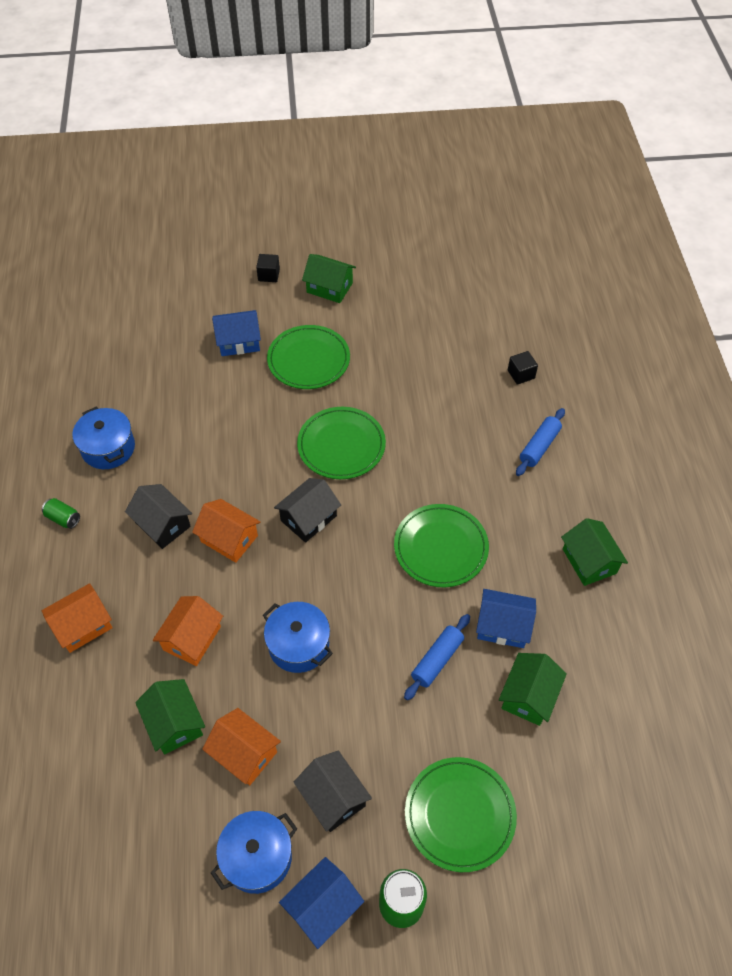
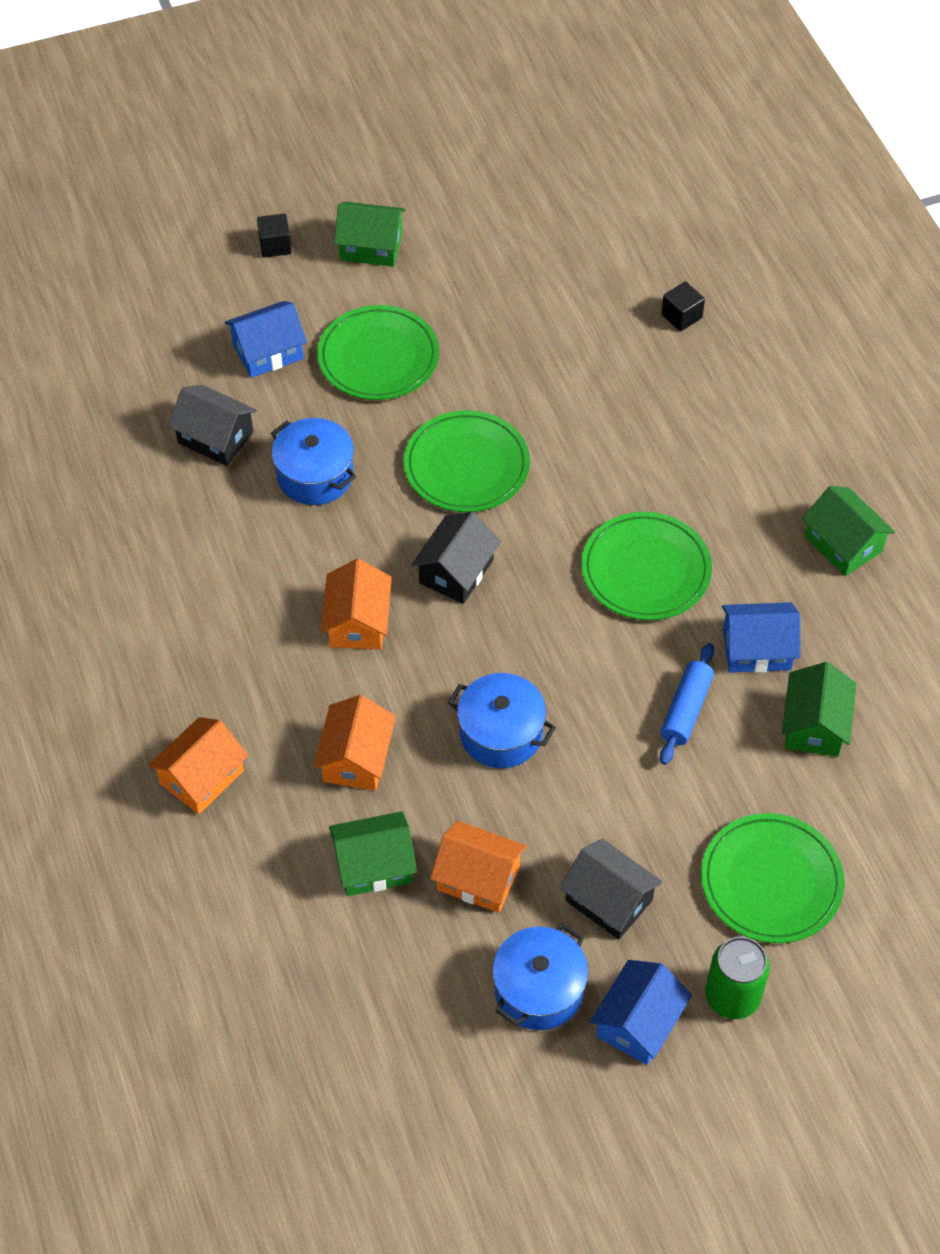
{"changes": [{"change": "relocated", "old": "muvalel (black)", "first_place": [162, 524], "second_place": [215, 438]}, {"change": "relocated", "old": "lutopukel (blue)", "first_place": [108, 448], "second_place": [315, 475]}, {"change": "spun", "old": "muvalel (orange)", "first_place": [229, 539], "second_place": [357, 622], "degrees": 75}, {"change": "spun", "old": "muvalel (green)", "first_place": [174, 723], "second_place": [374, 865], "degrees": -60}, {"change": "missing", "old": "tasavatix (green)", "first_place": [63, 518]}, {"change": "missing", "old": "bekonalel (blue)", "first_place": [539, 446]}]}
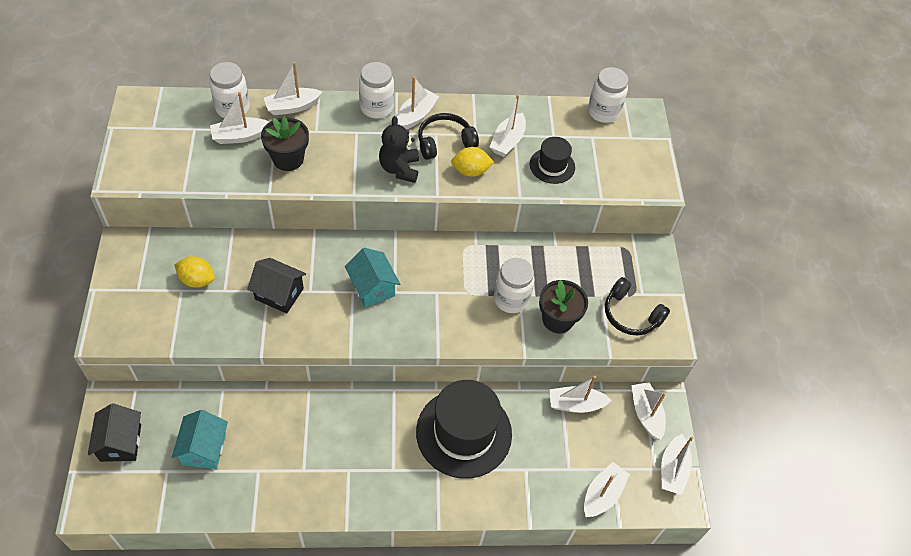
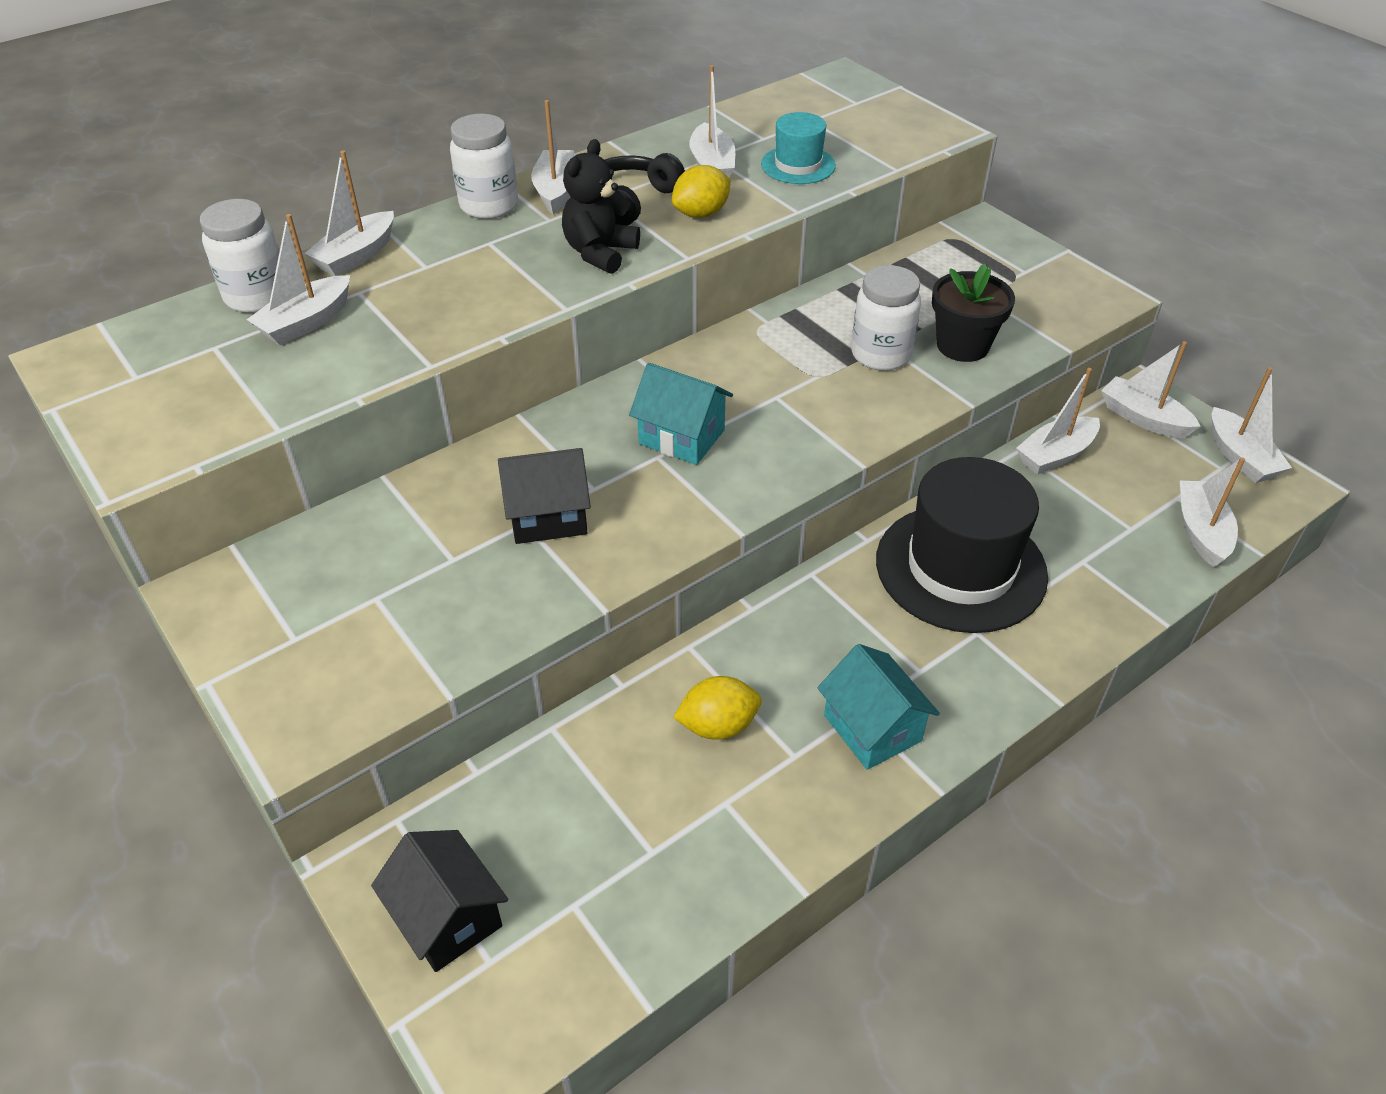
{"changes": [{"change": "spun", "old": "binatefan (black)", "first_place": [399, 169], "second_place": [600, 253], "degrees": 60}, {"change": "relocated", "old": "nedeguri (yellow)", "first_place": [197, 280], "second_place": [718, 725]}, {"change": "colour", "old": "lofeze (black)", "new": "lofeze (turquoise)", "first_place": [552, 166], "second_place": [798, 165]}, {"change": "relocated", "old": "muvalel (turquoise)", "first_place": [204, 449], "second_place": [872, 728]}, {"change": "missing", "old": "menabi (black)", "first_place": [288, 159]}, {"change": "missing", "old": "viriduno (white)", "first_place": [603, 112]}, {"change": "missing", "old": "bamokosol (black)", "first_place": [631, 314]}]}
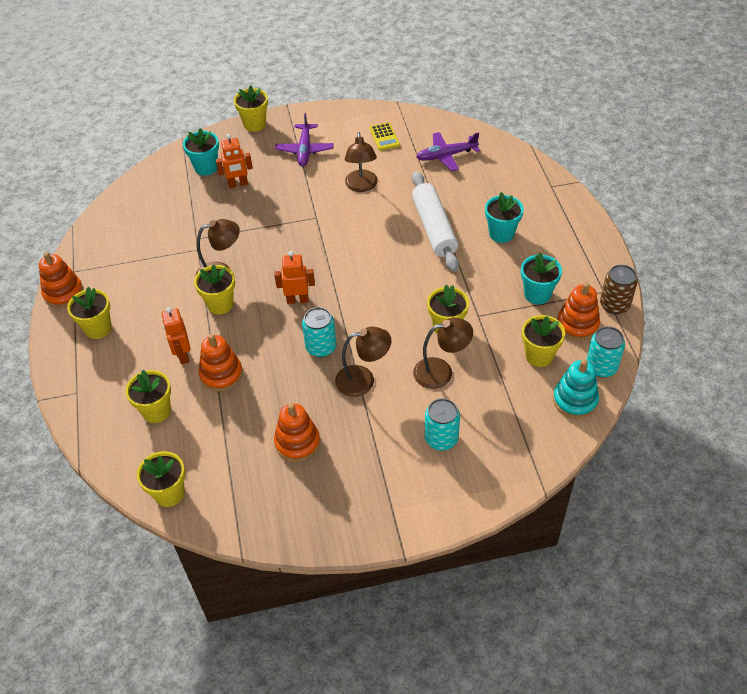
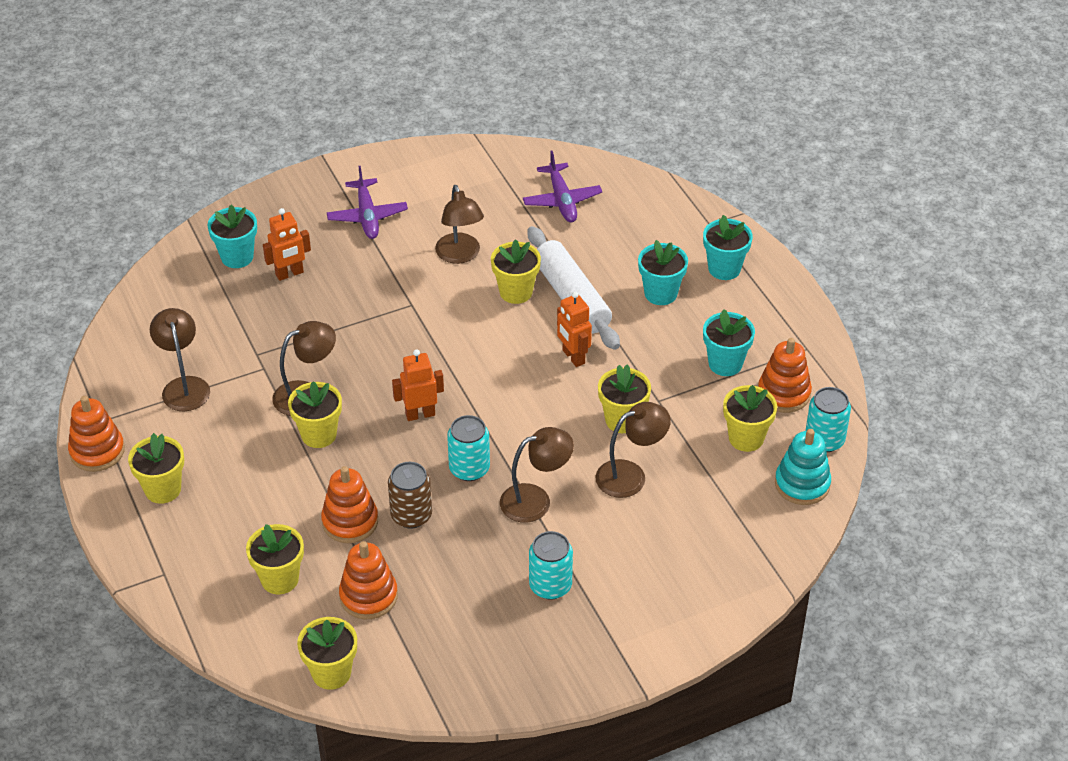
{"changes": [{"change": "appeared", "new": "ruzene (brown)", "second_place": [184, 386]}, {"change": "relocated", "old": "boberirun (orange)", "first_place": [297, 443], "second_place": [368, 596]}, {"change": "relocated", "old": "tasavatix (brown)", "first_place": [614, 305], "second_place": [411, 515]}, {"change": "relocated", "old": "menabi (yellow)", "first_place": [254, 124], "second_place": [516, 292]}, {"change": "spun", "old": "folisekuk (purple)", "first_place": [446, 155], "second_place": [561, 200], "degrees": -75}, {"change": "relocated", "old": "tasavatix (turquoise)", "first_place": [441, 439], "second_place": [550, 585]}, {"change": "relocated", "old": "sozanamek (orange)", "first_place": [182, 355], "second_place": [573, 357]}, {"change": "appeared", "new": "menabi (turquoise)", "second_place": [724, 269]}, {"change": "missing", "old": "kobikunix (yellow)", "first_place": [384, 137]}]}
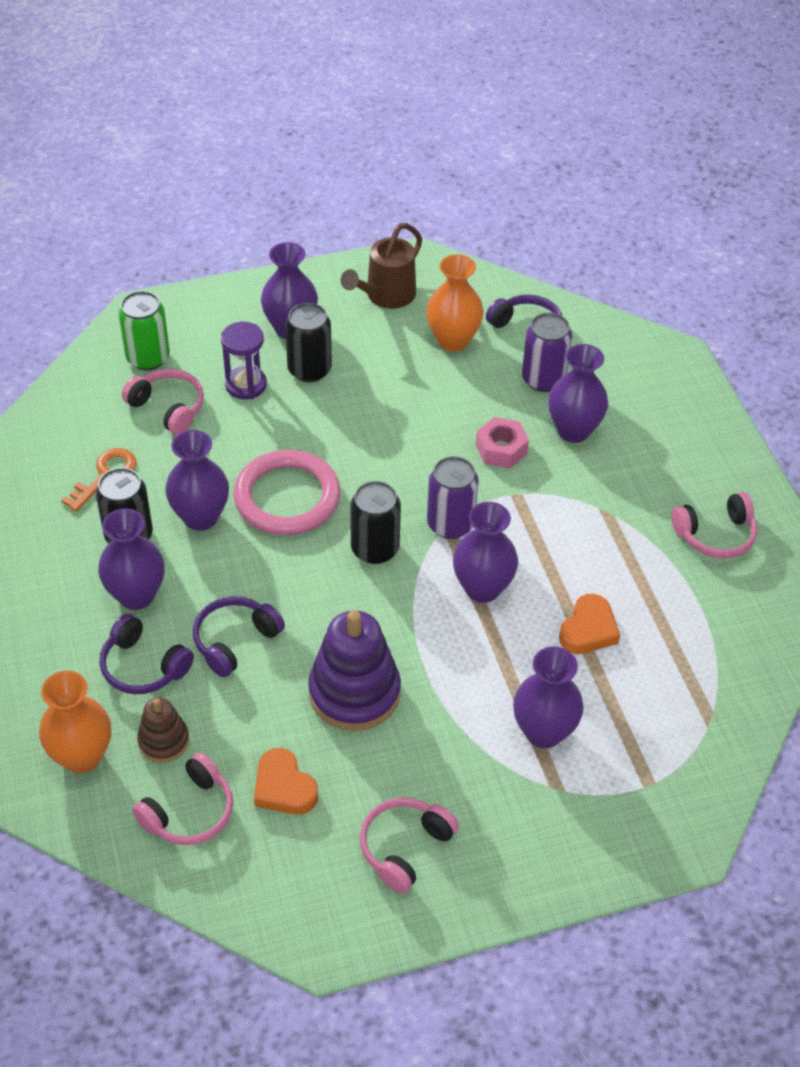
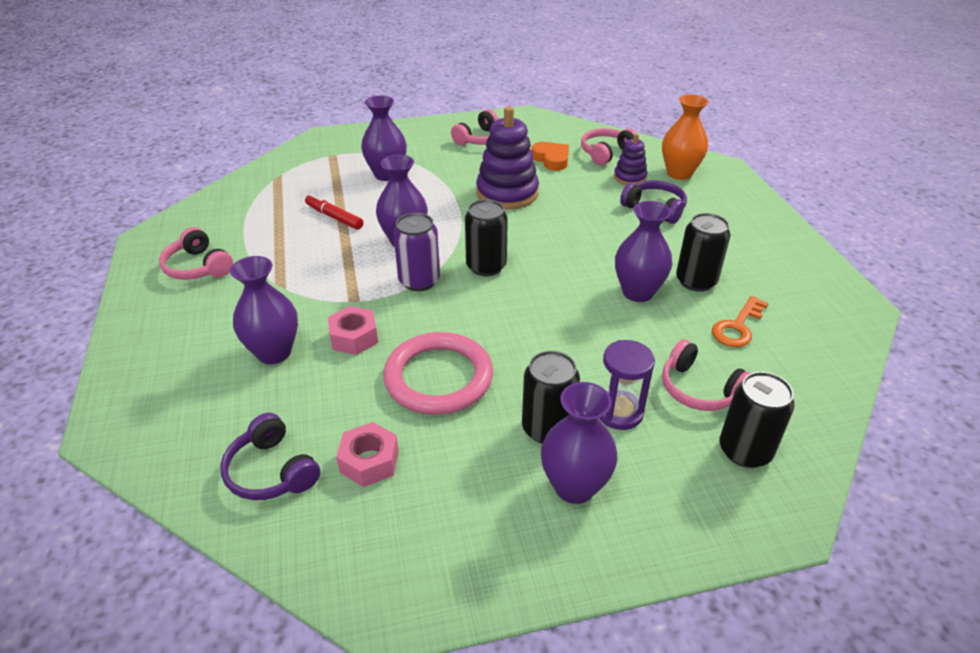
{"changes": [{"change": "spun", "old": "bamokosol (pink)", "first_place": [715, 535], "second_place": [198, 267], "degrees": -120}, {"change": "exchanged", "old": "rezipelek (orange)", "new": "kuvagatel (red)", "first_place": [588, 629], "second_place": [334, 217]}, {"change": "exchanged", "old": "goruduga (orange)", "new": "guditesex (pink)", "first_place": [453, 340], "second_place": [369, 461]}, {"change": "relocated", "old": "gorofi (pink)", "first_place": [287, 497], "second_place": [438, 377]}, {"change": "colour", "old": "boberirun (brown)", "new": "boberirun (purple)", "first_place": [163, 741], "second_place": [630, 177]}, {"change": "colour", "old": "tasavatix (green)", "new": "tasavatix (black)", "first_place": [148, 358], "second_place": [745, 451]}, {"change": "missing", "old": "goruduga (purple)", "first_place": [136, 595]}, {"change": "missing", "old": "bamokosol (purple)", "first_place": [235, 641]}, {"change": "missing", "old": "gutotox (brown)", "first_place": [385, 296]}, {"change": "missing", "old": "tasavatix (purple)", "first_place": [543, 379]}]}
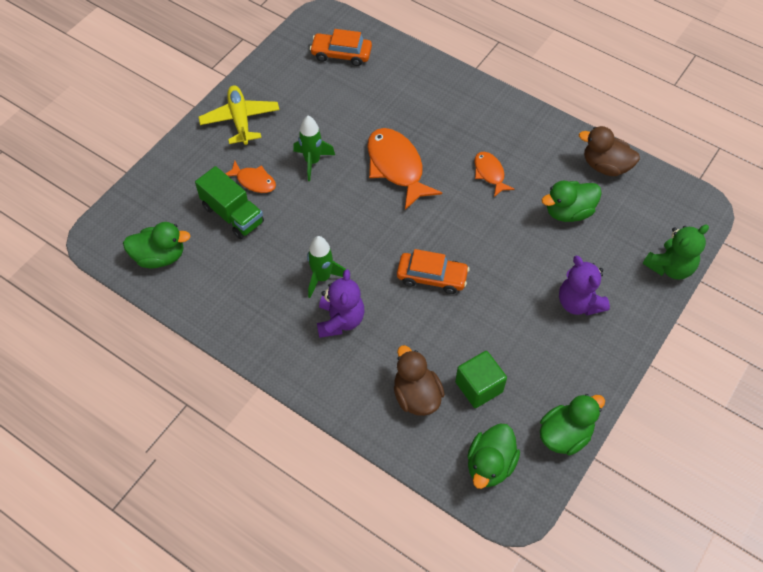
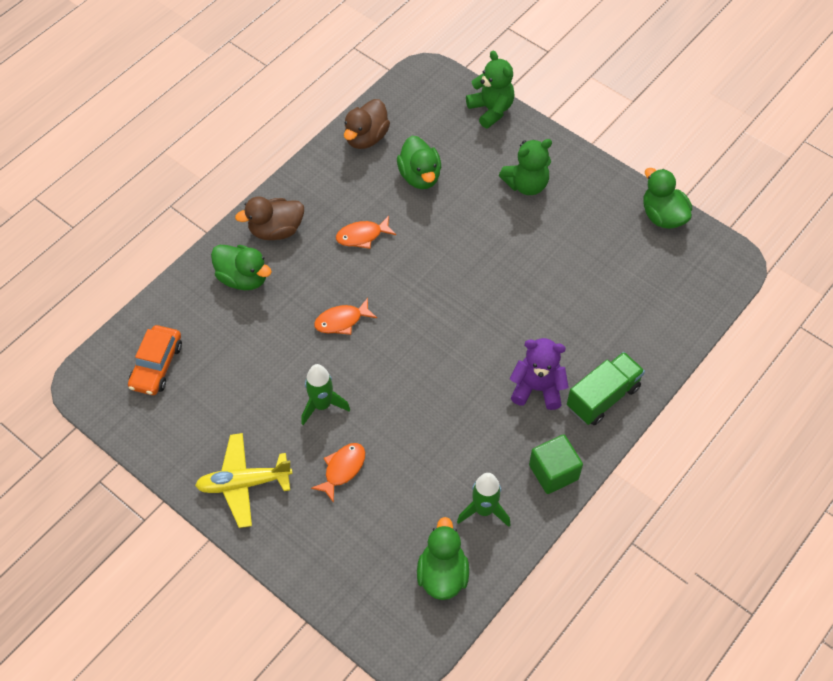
{"changes": [{"change": "relocated", "old": "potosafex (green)", "first_place": [490, 465], "second_place": [243, 278]}, {"change": "relocated", "old": "potosafex (brown)", "first_place": [416, 395], "second_place": [276, 230]}, {"change": "size", "old": "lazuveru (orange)", "first_place": [396, 167], "second_place": [341, 321], "factor": 0.55}, {"change": "relocated", "old": "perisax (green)", "first_place": [322, 278], "second_place": [484, 510]}, {"change": "colour", "old": "binatefan (purple)", "new": "binatefan (green)", "first_place": [578, 303], "second_place": [526, 184]}, {"change": "relocated", "old": "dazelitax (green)", "first_place": [479, 387], "second_place": [553, 472]}, {"change": "relocated", "old": "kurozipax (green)", "first_place": [232, 214], "second_place": [603, 397]}, {"change": "missing", "old": "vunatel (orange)", "first_place": [432, 277]}]}
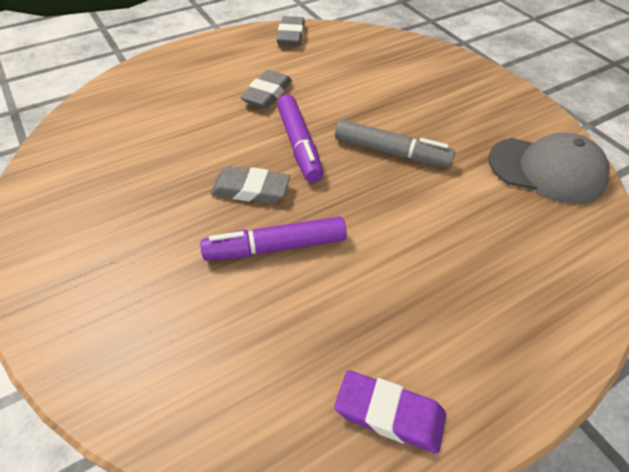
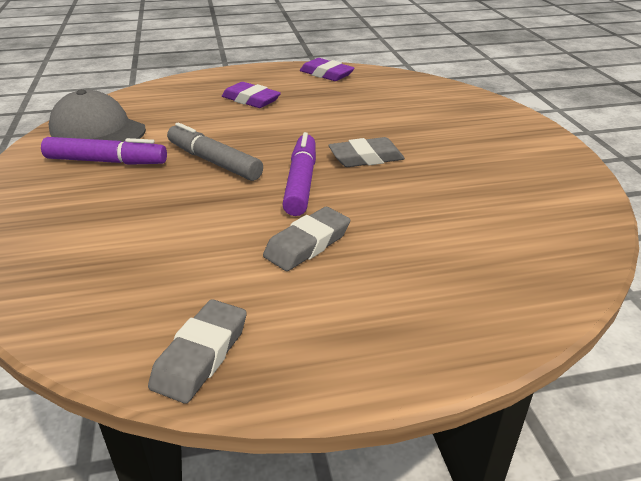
{"changes": [{"change": "relocated", "old": "kuvagatel (purple)", "first_place": [276, 247], "second_place": [106, 161]}, {"change": "appeared", "new": "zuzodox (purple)", "second_place": [251, 100]}, {"change": "spun", "old": "zuzodox (grey)", "first_place": [250, 189], "second_place": [366, 158], "degrees": -45}]}
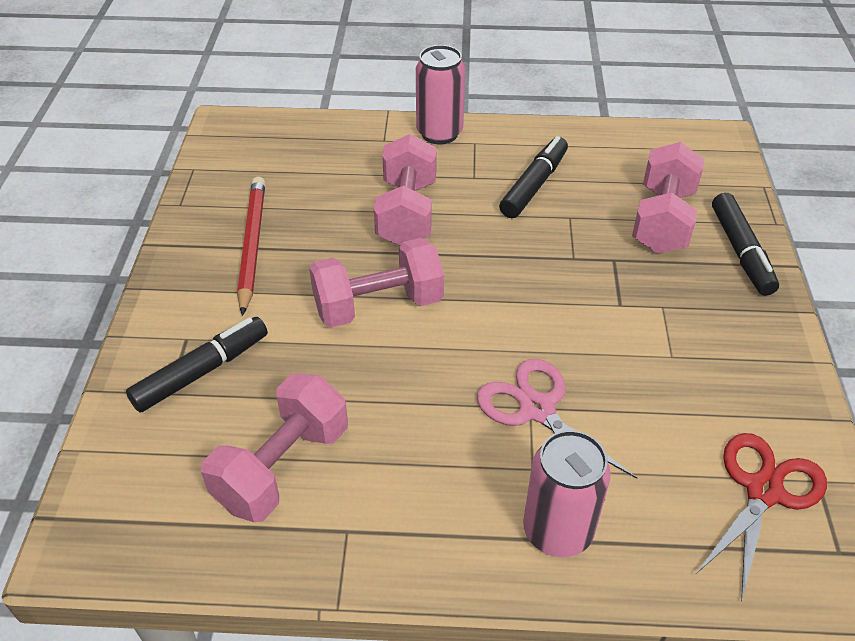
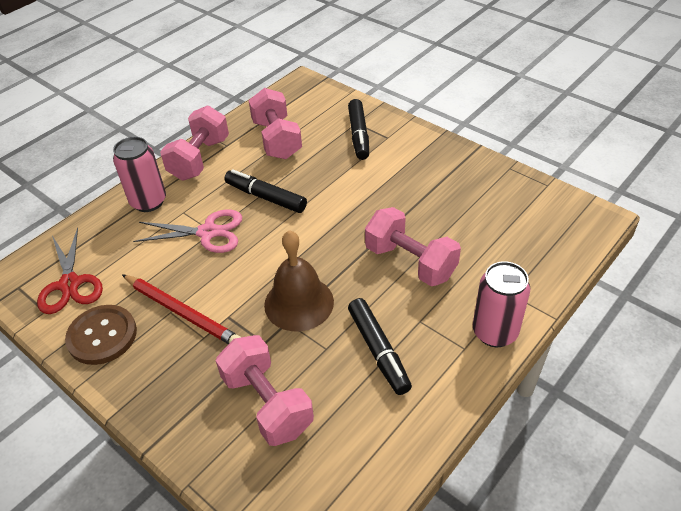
{"changes": [{"change": "appeared", "new": "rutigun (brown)", "second_place": [102, 336]}, {"change": "relocated", "old": "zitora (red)", "first_place": [252, 245], "second_place": [182, 312]}, {"change": "relocated", "old": "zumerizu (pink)", "first_place": [378, 305], "second_place": [199, 159]}, {"change": "relocated", "old": "kuvagatel (black)", "first_place": [741, 251], "second_place": [266, 197]}, {"change": "appeared", "new": "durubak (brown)", "second_place": [299, 303]}]}
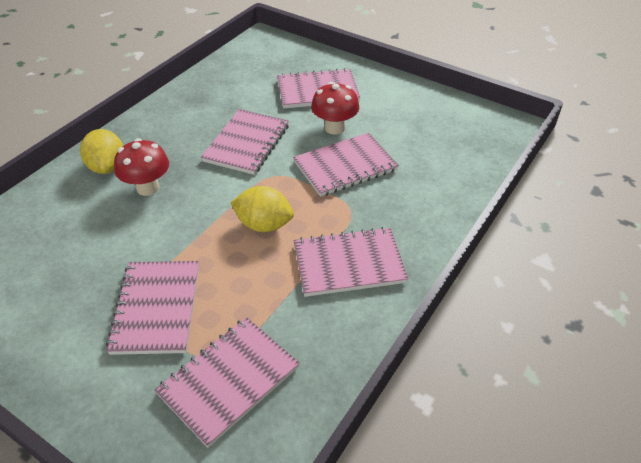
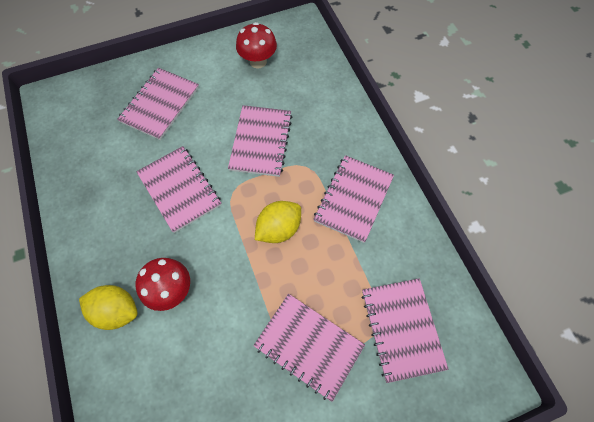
{"changes": [{"change": "relocated", "old": "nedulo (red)", "first_place": [334, 128], "second_place": [258, 61]}]}
